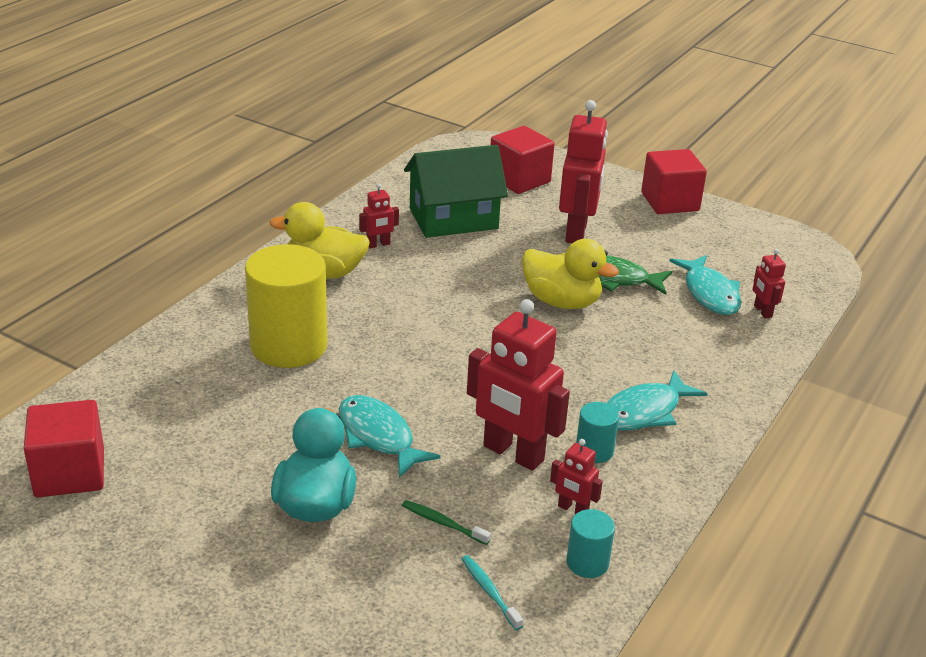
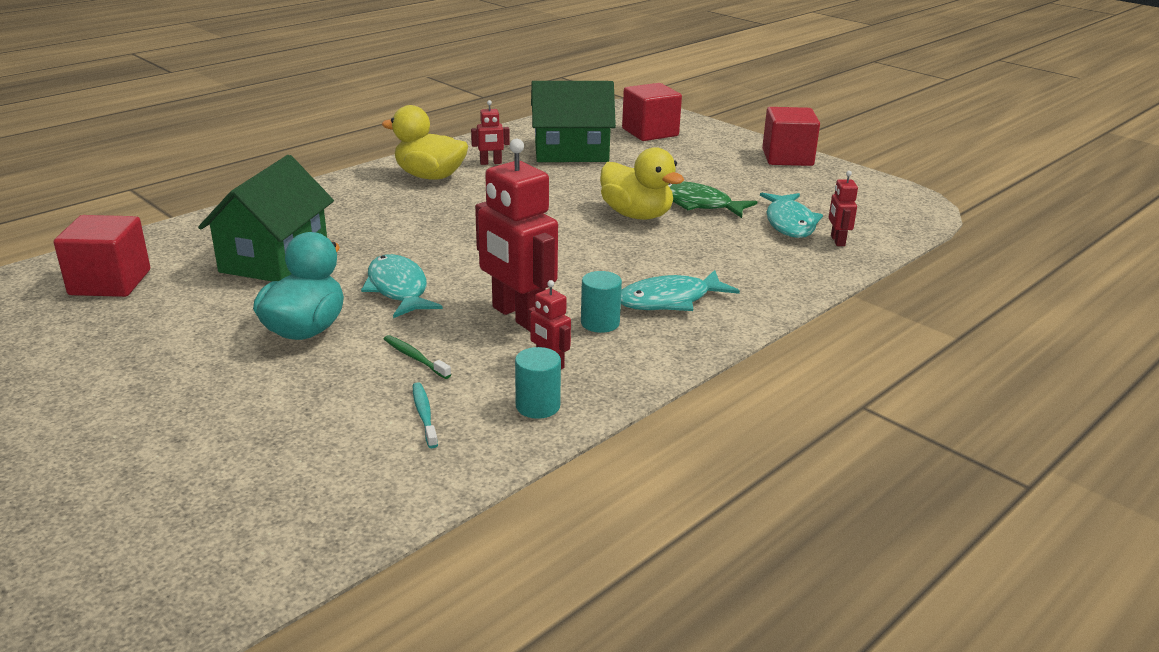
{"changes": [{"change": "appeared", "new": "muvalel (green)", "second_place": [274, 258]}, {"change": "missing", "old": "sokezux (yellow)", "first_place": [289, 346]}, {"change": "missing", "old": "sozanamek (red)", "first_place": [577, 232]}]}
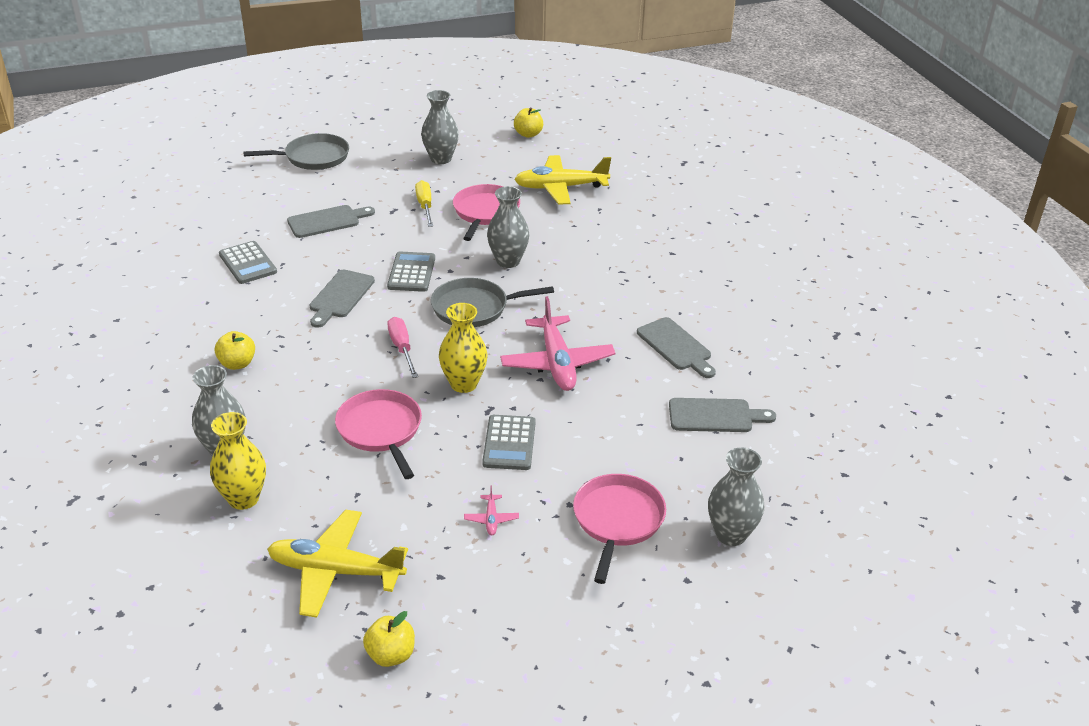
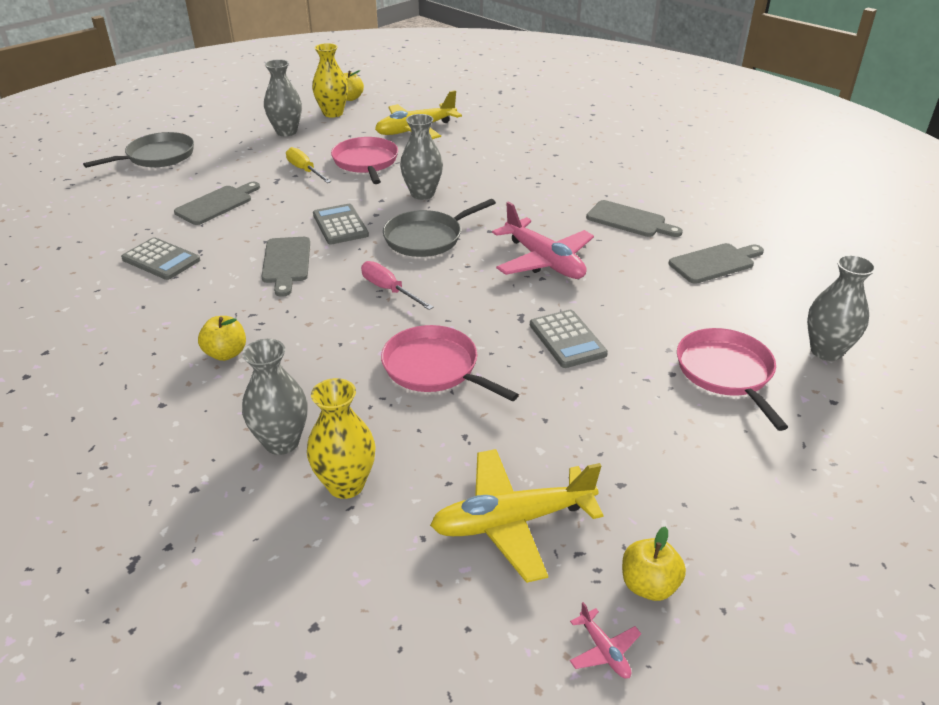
{"changes": [{"change": "relocated", "old": "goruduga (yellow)", "first_place": [464, 384], "second_place": [333, 113]}, {"change": "relocated", "old": "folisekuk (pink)", "first_place": [491, 519], "second_place": [604, 650]}]}
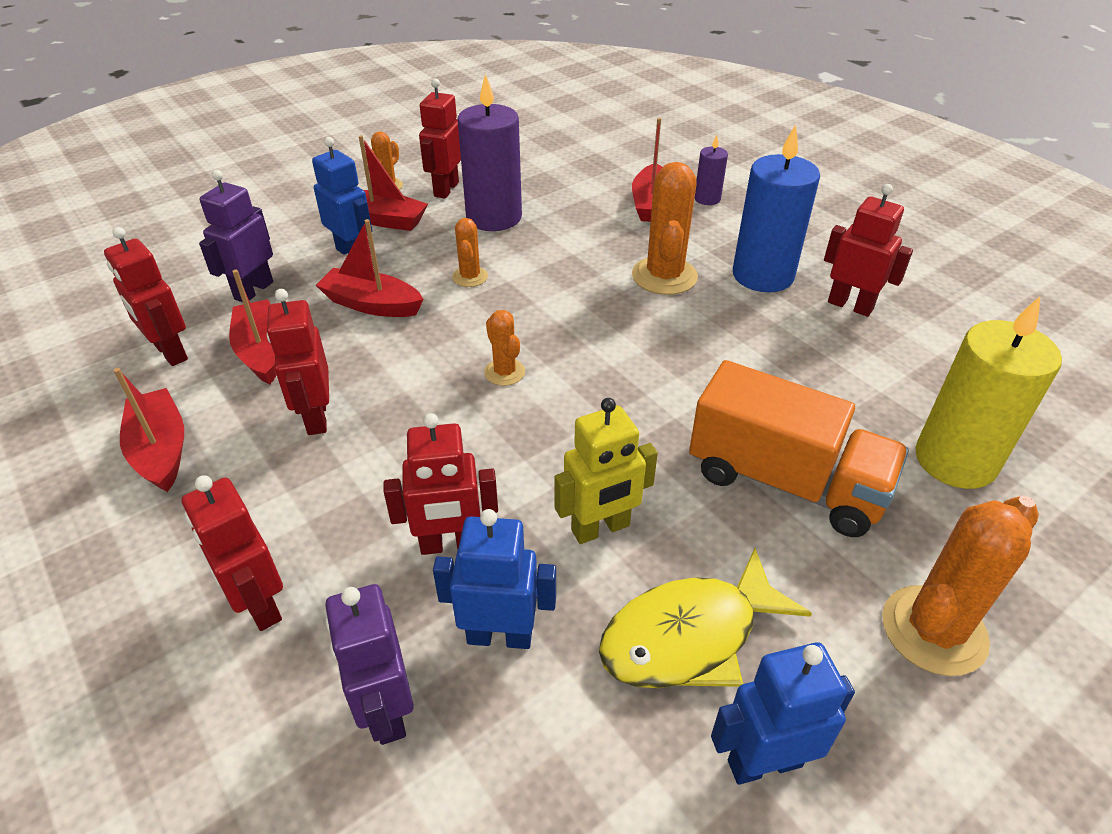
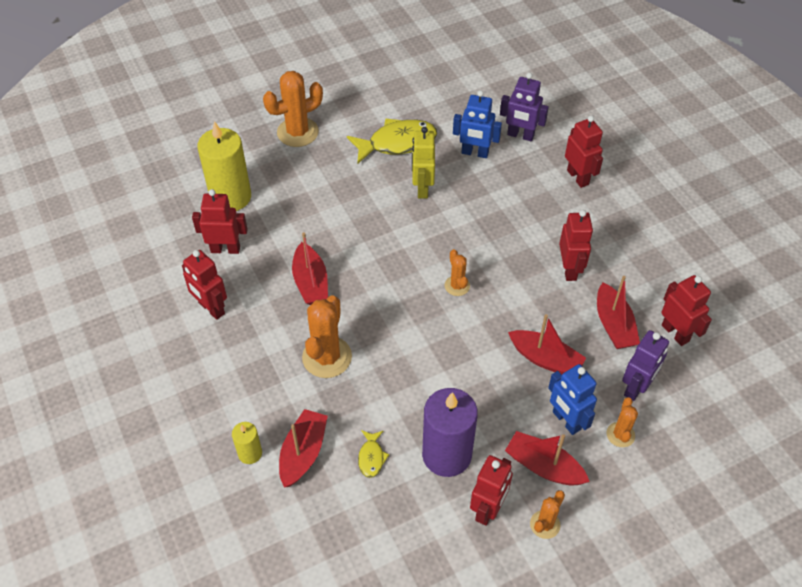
{"changes": [{"change": "relocated", "old": "sozanamek (red)", "first_place": [449, 544], "second_place": [225, 249]}, {"change": "colour", "old": "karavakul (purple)", "new": "karavakul (yellow)", "first_place": [707, 199], "second_place": [250, 453]}, {"change": "relocated", "old": "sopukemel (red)", "first_place": [161, 450], "second_place": [311, 282]}, {"change": "appeared", "new": "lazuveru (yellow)", "second_place": [371, 457]}, {"change": "spun", "old": "sozanamek (yellow)", "first_place": [601, 528], "second_place": [422, 188], "degrees": -75}, {"change": "spun", "old": "sozanamek (purple)", "first_place": [386, 710], "second_place": [520, 135], "degrees": 120}, {"change": "relocated", "old": "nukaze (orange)", "first_place": [470, 277], "second_place": [620, 434]}, {"change": "missing", "old": "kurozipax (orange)", "first_place": [785, 481]}, {"change": "missing", "old": "sozanamek (blue)", "first_place": [764, 762]}, {"change": "missing", "old": "karavakul (blue)", "first_place": [763, 275]}]}
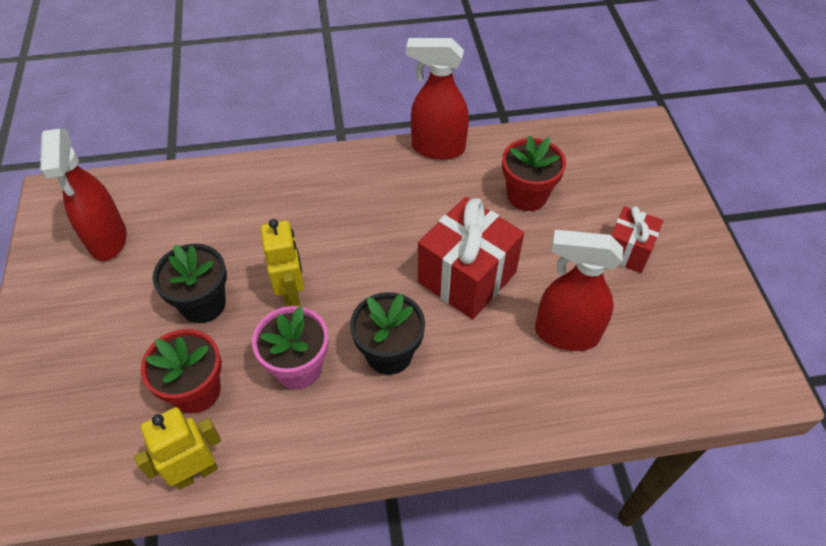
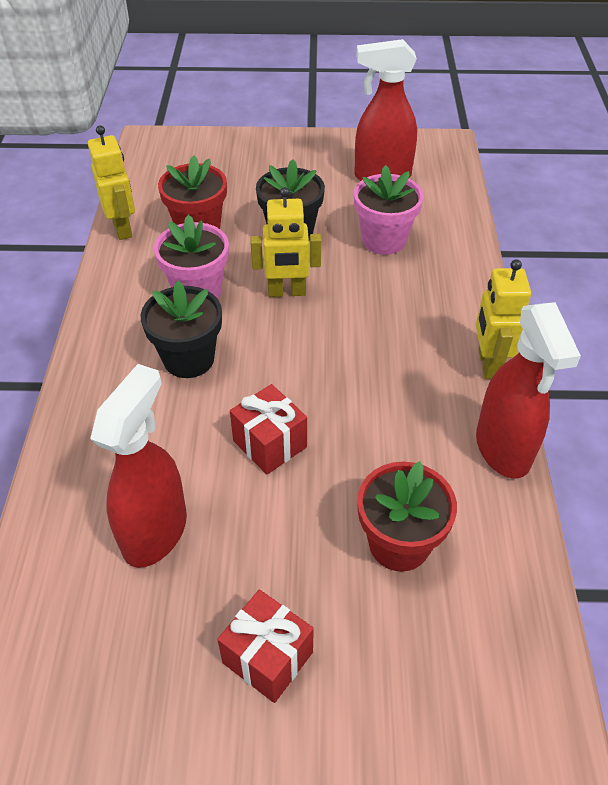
{"changes": [{"change": "size", "old": "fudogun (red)", "first_place": [467, 277], "second_place": [269, 444], "factor": 0.59}, {"change": "appeared", "new": "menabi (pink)", "second_place": [384, 240]}, {"change": "appeared", "new": "sozanamek (yellow)", "second_place": [488, 364]}, {"change": "spun", "old": "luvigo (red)", "first_place": [437, 148], "second_place": [503, 449], "degrees": 150}]}
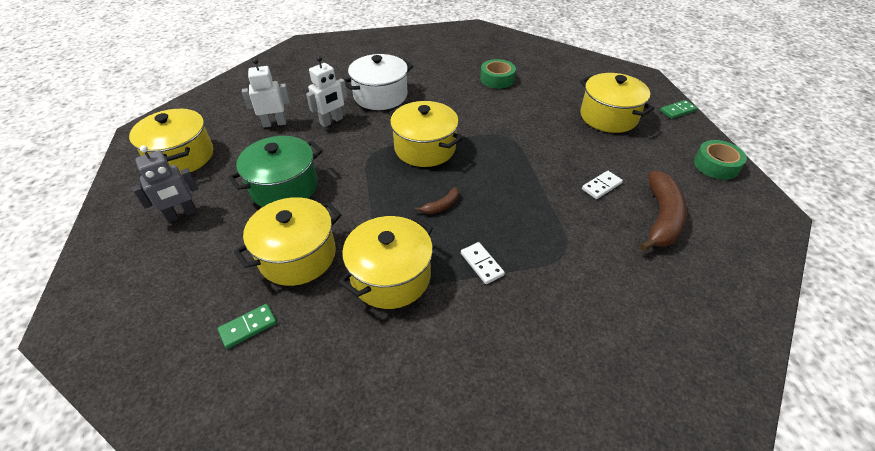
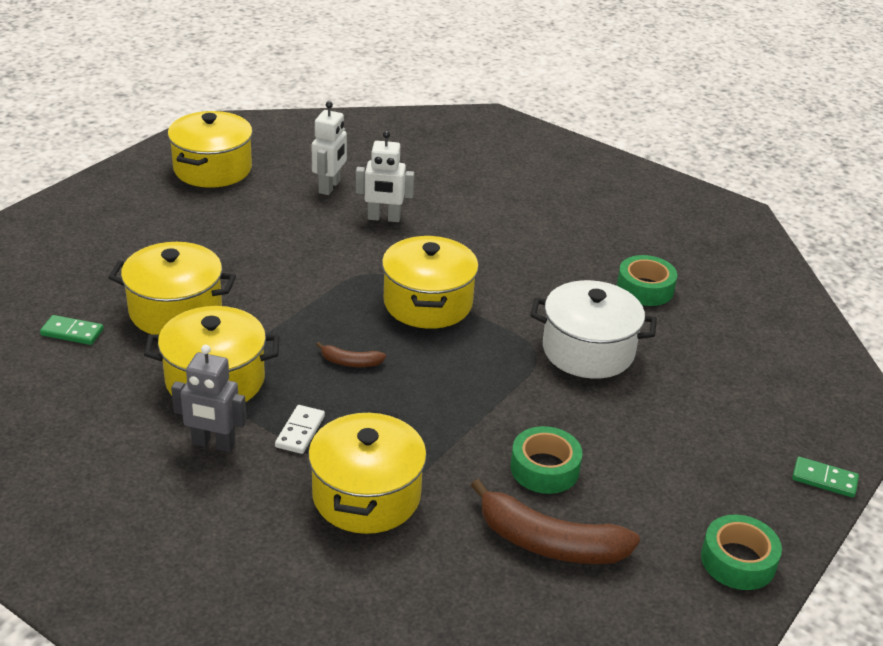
{"changes": [{"change": "relocated", "old": "sozanamek (grey)", "first_place": [182, 214], "second_place": [213, 444]}, {"change": "relocated", "old": "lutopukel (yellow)", "first_place": [608, 117], "second_place": [366, 495]}, {"change": "spun", "old": "sozanamek (white)", "first_place": [274, 123], "second_place": [330, 187], "degrees": 75}, {"change": "spun", "old": "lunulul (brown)", "first_place": [661, 218], "second_place": [549, 543], "degrees": 45}, {"change": "exchanged", "old": "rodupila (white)", "new": "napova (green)", "first_place": [601, 186], "second_place": [544, 468]}, {"change": "relocated", "old": "lutopukel (white)", "first_place": [380, 96], "second_place": [588, 350]}, {"change": "missing", "old": "lutopukel (green)", "first_place": [284, 187]}]}
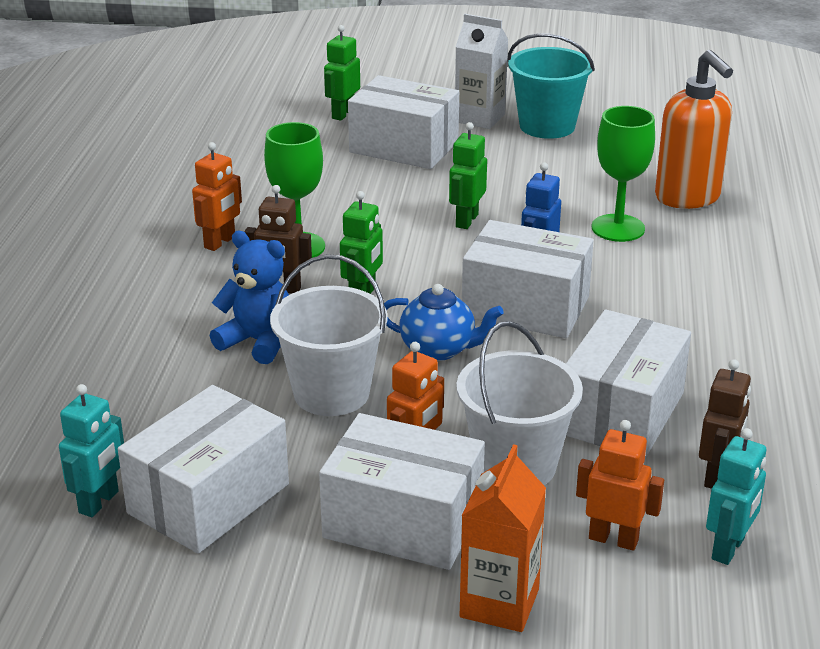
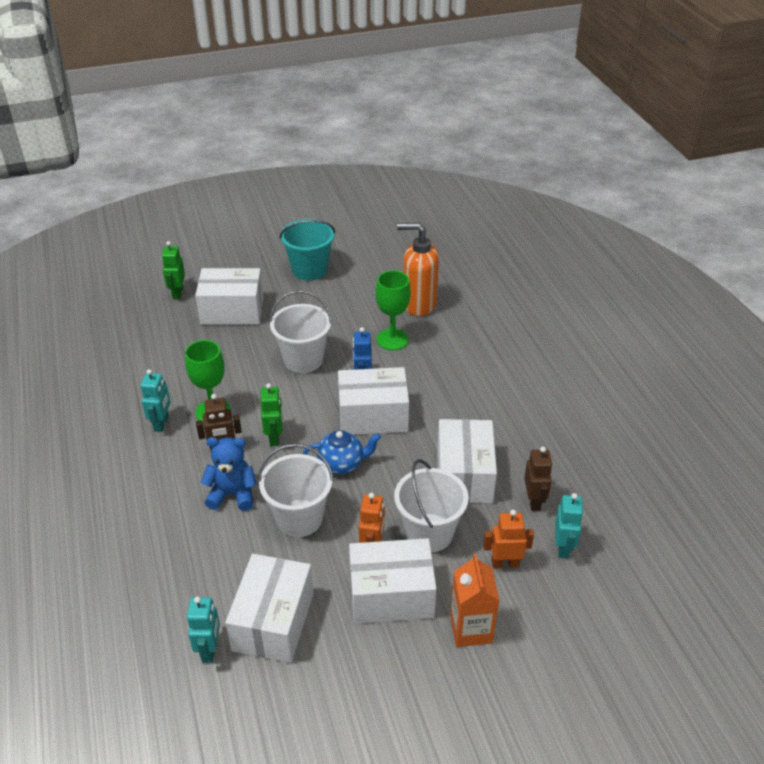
{"changes": [{"change": "colour", "old": "sozanamek (orange)", "new": "sozanamek (turquoise)", "first_place": [220, 242], "second_place": [161, 423]}, {"change": "exchanged", "old": "sozanamek (green)", "new": "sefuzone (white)", "first_place": [466, 220], "second_place": [303, 359]}, {"change": "spun", "old": "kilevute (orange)", "first_place": [688, 198], "second_place": [418, 304], "degrees": 150}, {"change": "missing", "old": "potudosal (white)", "first_place": [479, 118]}]}
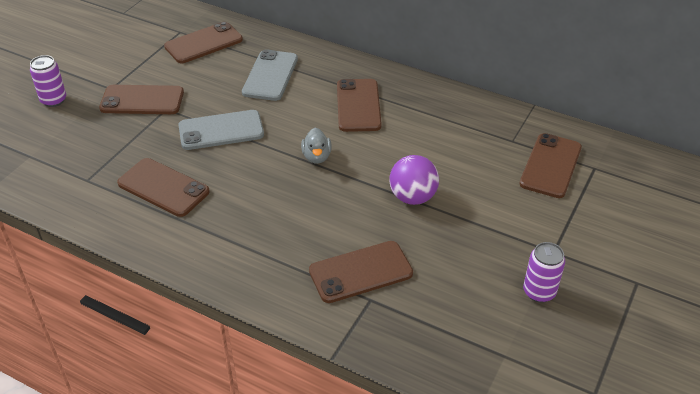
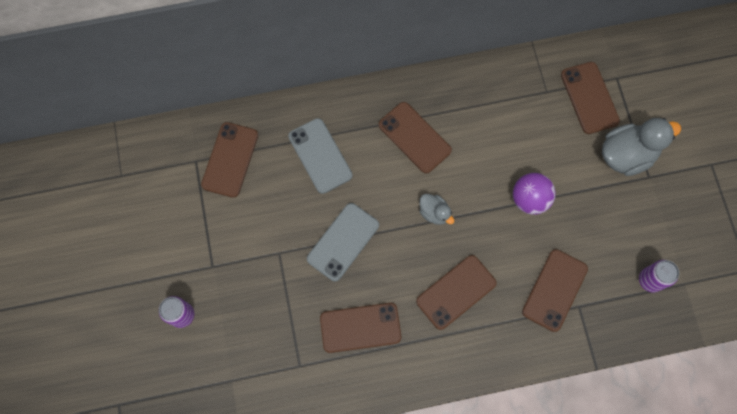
{"changes": [{"change": "relocated", "old": "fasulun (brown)", "first_place": [142, 100], "second_place": [456, 292]}, {"change": "appeared", "new": "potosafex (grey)", "second_place": [626, 155]}, {"change": "relocated", "old": "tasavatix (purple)", "first_place": [539, 292], "second_place": [650, 280]}]}
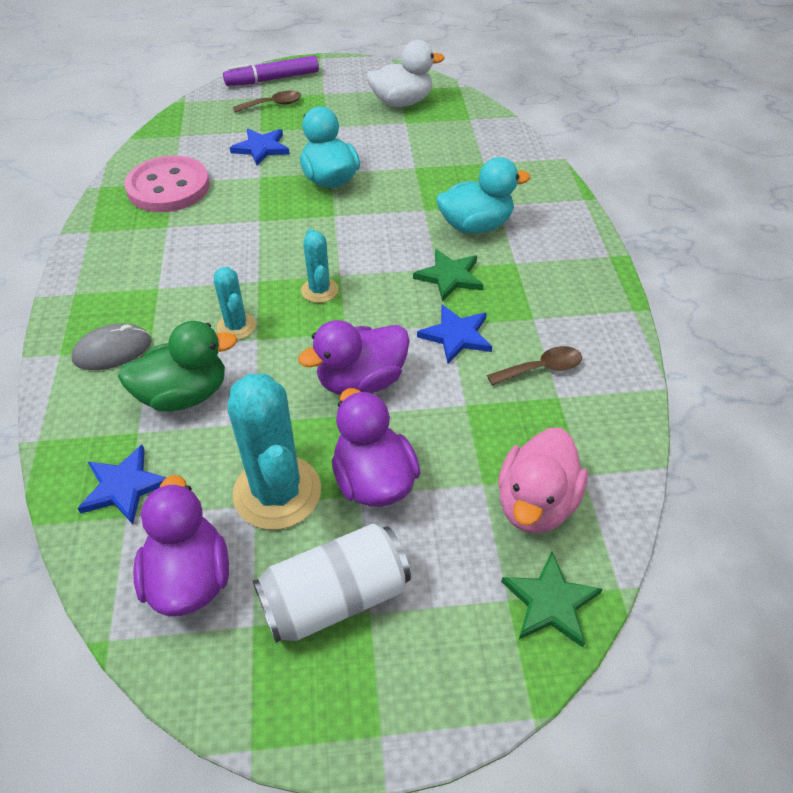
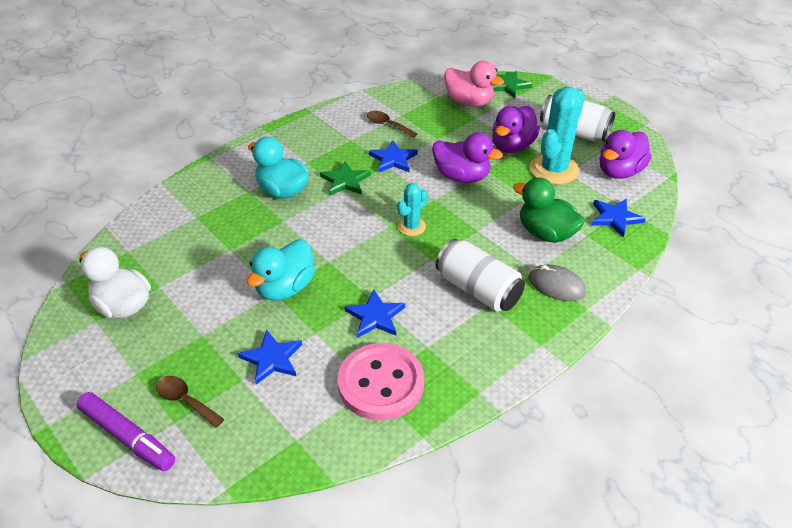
{"changes": [{"change": "appeared", "new": "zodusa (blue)", "second_place": [375, 316]}, {"change": "appeared", "new": "tasavatix (white)", "second_place": [478, 289]}, {"change": "spun", "old": "potosafex (pink)", "first_place": [535, 503], "second_place": [469, 102], "degrees": 45}, {"change": "missing", "old": "nukaze (turquoise)", "first_place": [236, 326]}]}
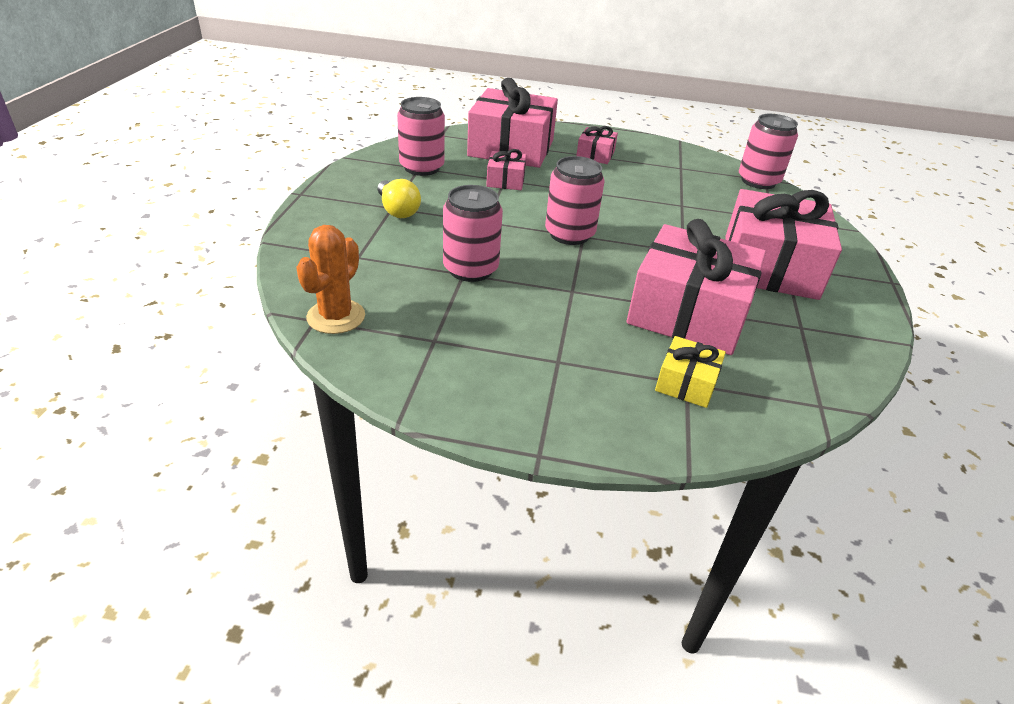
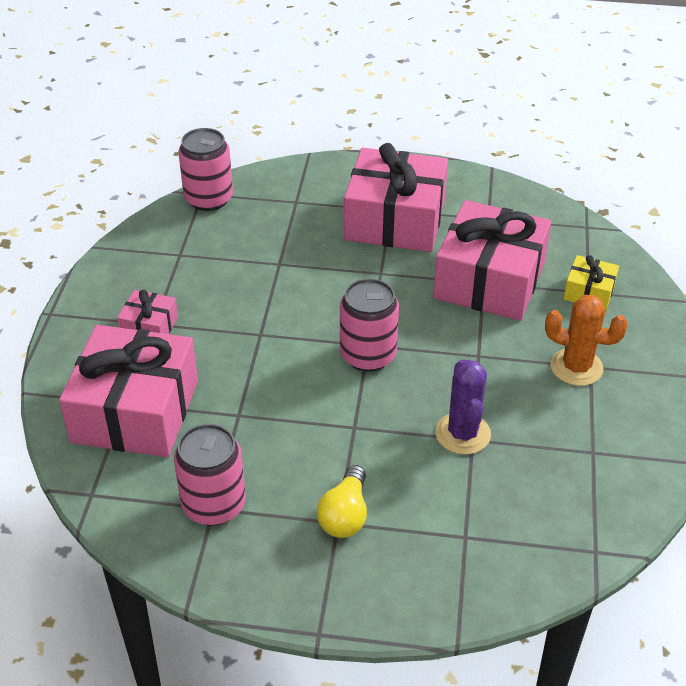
{"changes": [{"change": "spun", "old": "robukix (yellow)", "first_place": [397, 210], "second_place": [345, 515], "degrees": 135}, {"change": "exchanged", "old": "tasavatix (pink)", "new": "nukaze (purple)", "first_place": [470, 269], "second_place": [463, 434]}, {"change": "relocated", "old": "nukaze (orange)", "first_place": [336, 317], "second_place": [576, 367]}, {"change": "missing", "old": "fudogun (pink)", "first_place": [505, 180]}]}
